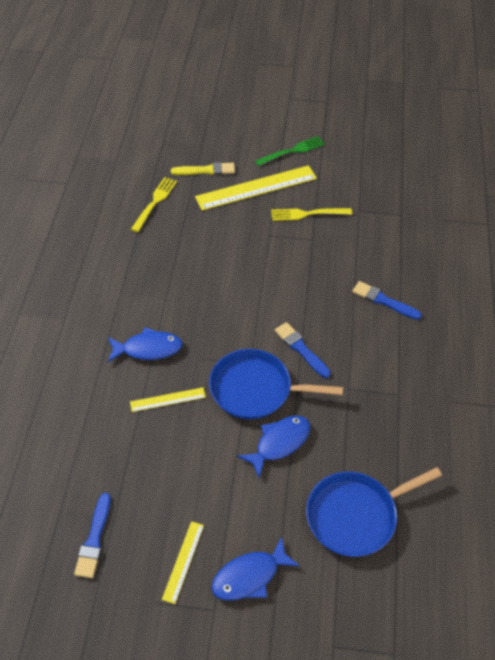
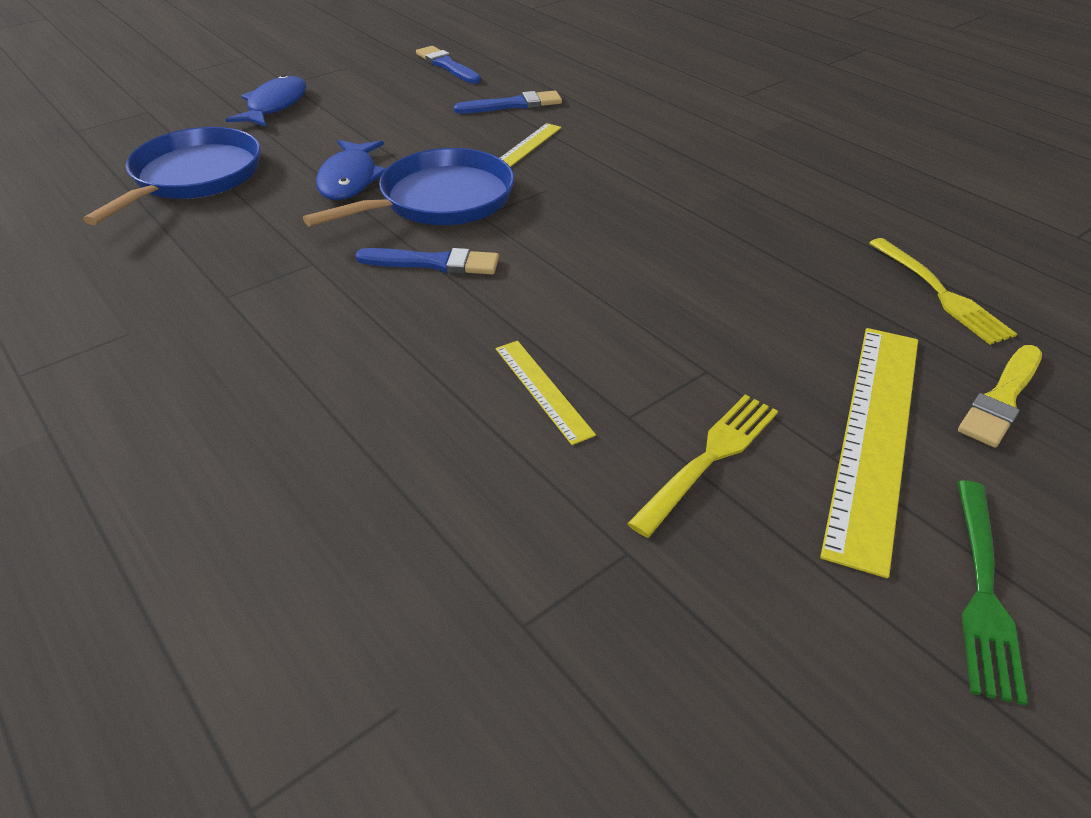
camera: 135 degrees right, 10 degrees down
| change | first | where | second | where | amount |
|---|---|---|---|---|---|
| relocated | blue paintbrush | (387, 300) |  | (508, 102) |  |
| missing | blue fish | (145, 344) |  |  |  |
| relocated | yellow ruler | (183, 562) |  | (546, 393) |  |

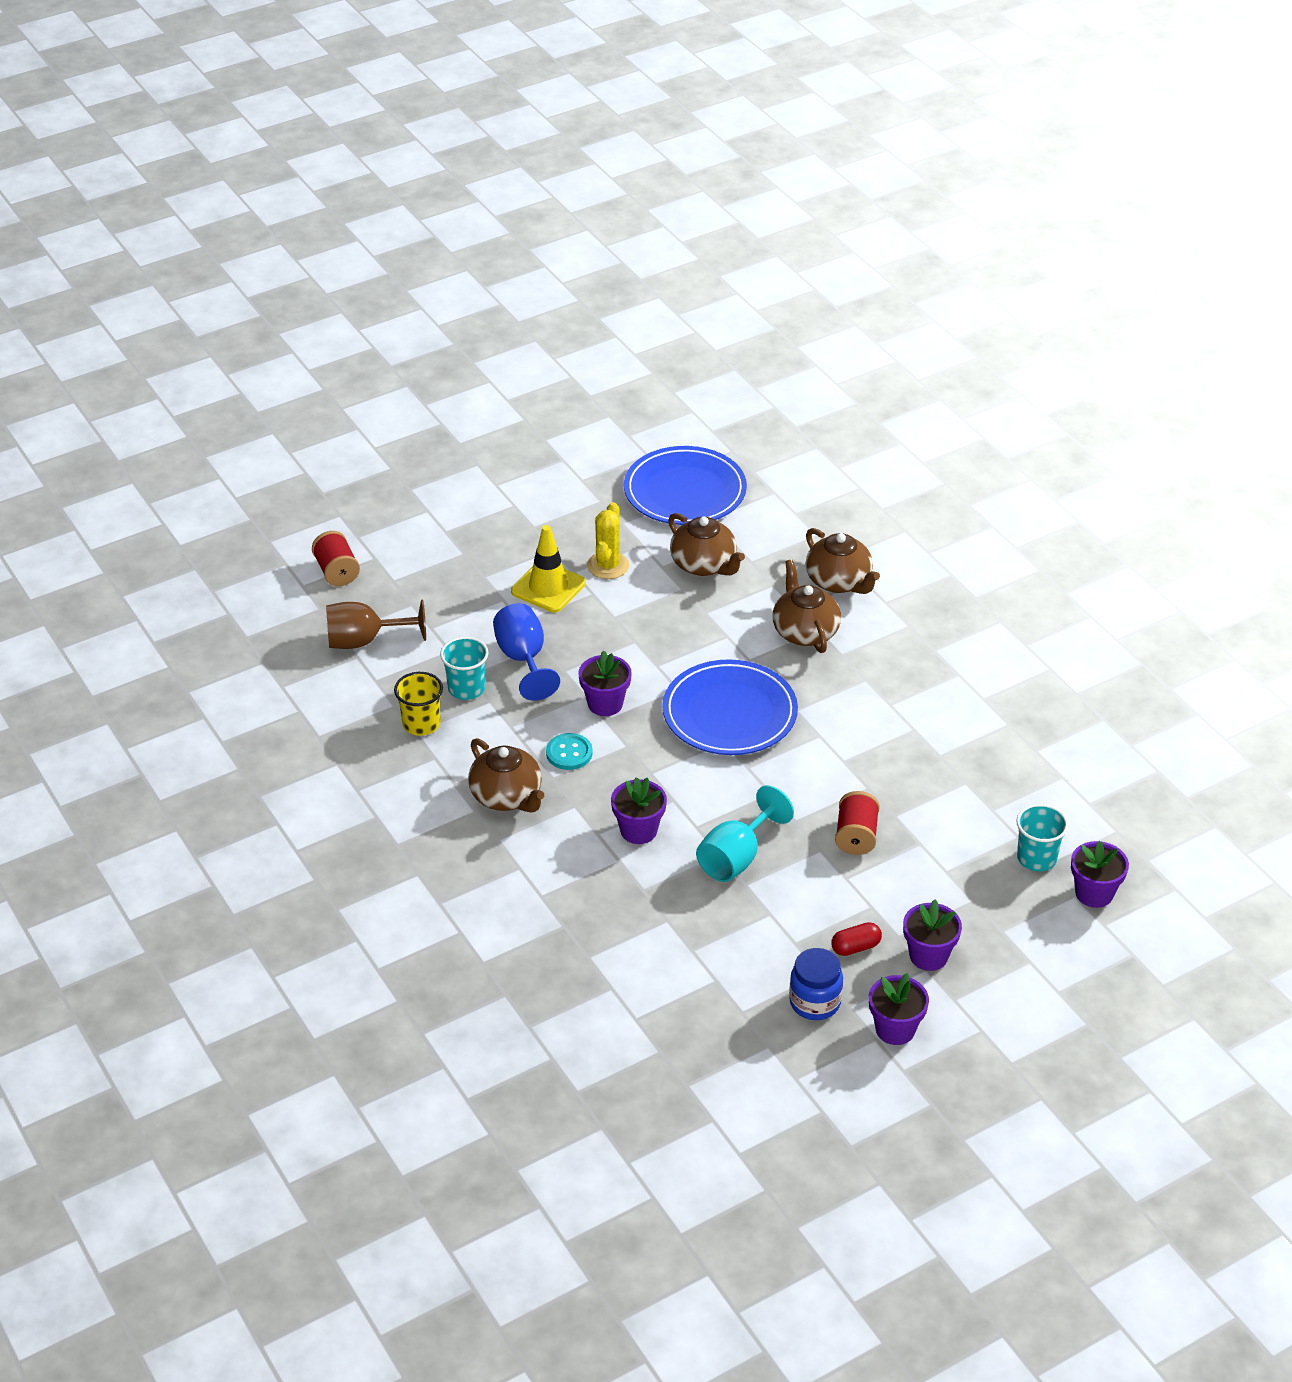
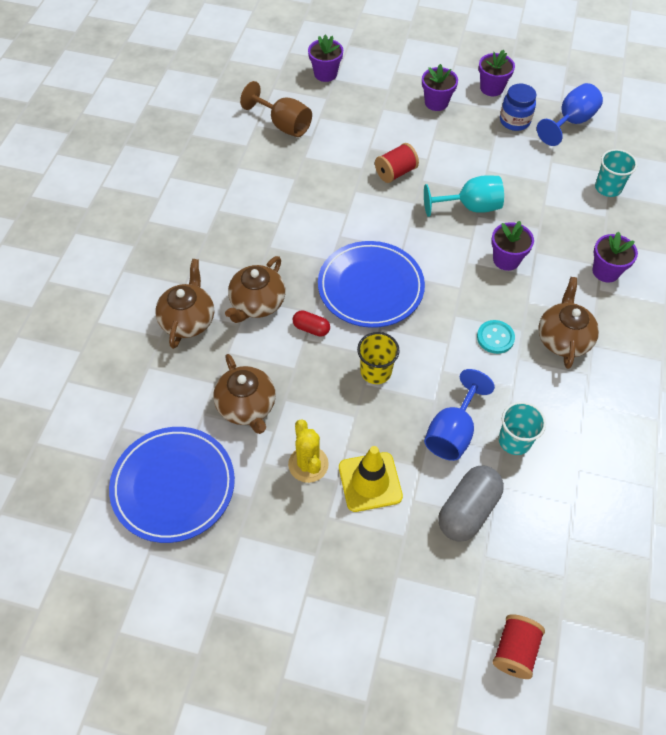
camera: 135 degrees left, 15 degrees up
| change | first | where | second | where | amount |
|---|---|---|---|---|---|
| spun | yellow saguaro cactus | (608, 540) |  | (308, 451) | 75 degrees counterclockwise |
| spun | dark brown tea pot | (706, 544) |  | (244, 394) | 150 degrees clockwise |
| relocated | dark brown goblet | (376, 624) |  | (276, 109) |  |
| relocated | violet plant pot | (605, 683) |  | (615, 257) |  |
| relocated | yellow cup | (418, 704) |  | (378, 358) |  |
| relocated | aqua cup | (1042, 837) |  | (616, 173) |  |
| relocated | red pill | (856, 939) |  | (311, 323) |  |
| appeared |  |  | blue goblet | (570, 114) |  |
| appeared |  |  | ash-grey pill | (471, 504) |  |

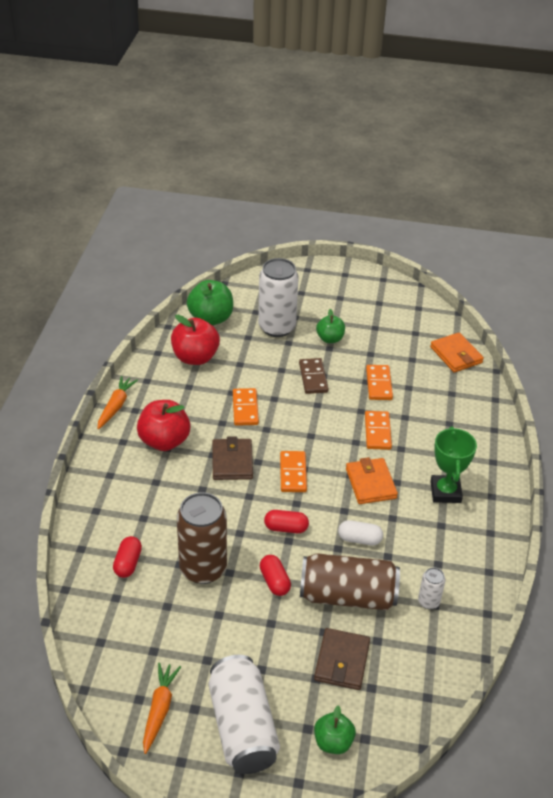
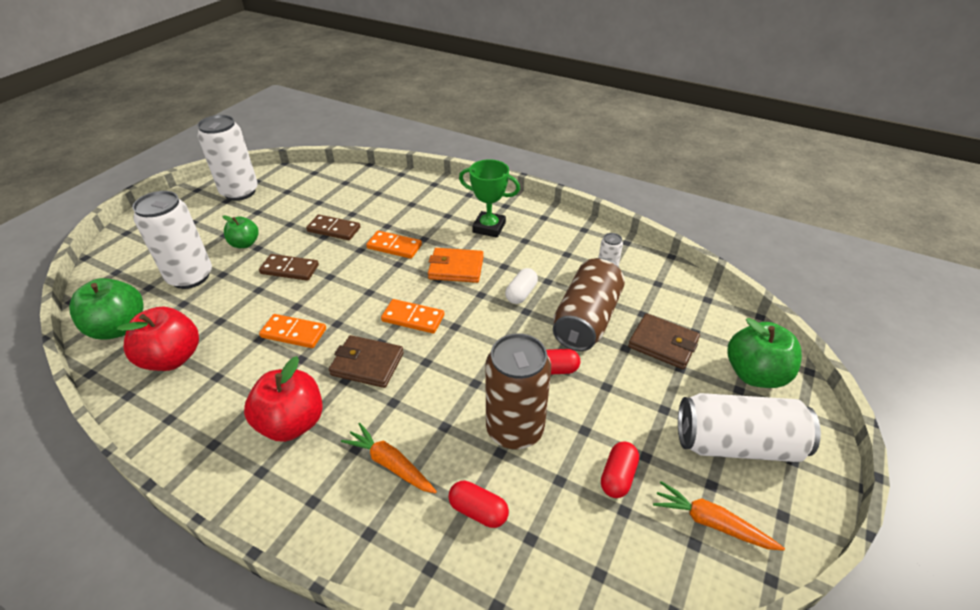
camera: 70 degrees left, 0 degrees up
| change | first | where | second | where | amount |
|---|---|---|---|---|---|
| missing | orange-coloured card wallet | (457, 352) |  |  |  |
| colour | orange-coloured domino piece | (379, 382) | dark brown domino piece | (333, 227) |  |
| relocated | orange-coloured carrot | (117, 402) |  | (389, 458) |  |
| relocated | red pill | (286, 521) |  | (620, 470) |  |
| size | emerald apple | (335, 730) |  | (765, 353) | x1.63 |
| appeared |  |  | pure white soda can | (227, 158) |  |

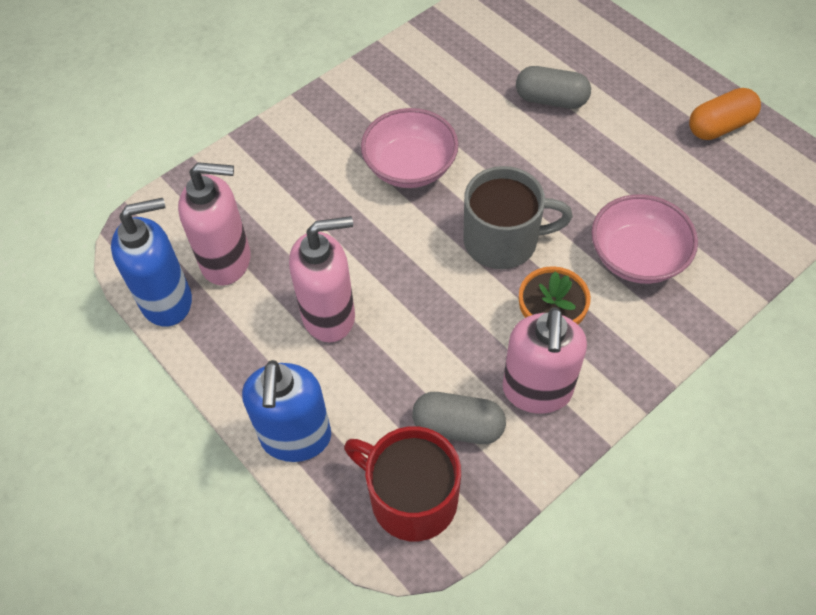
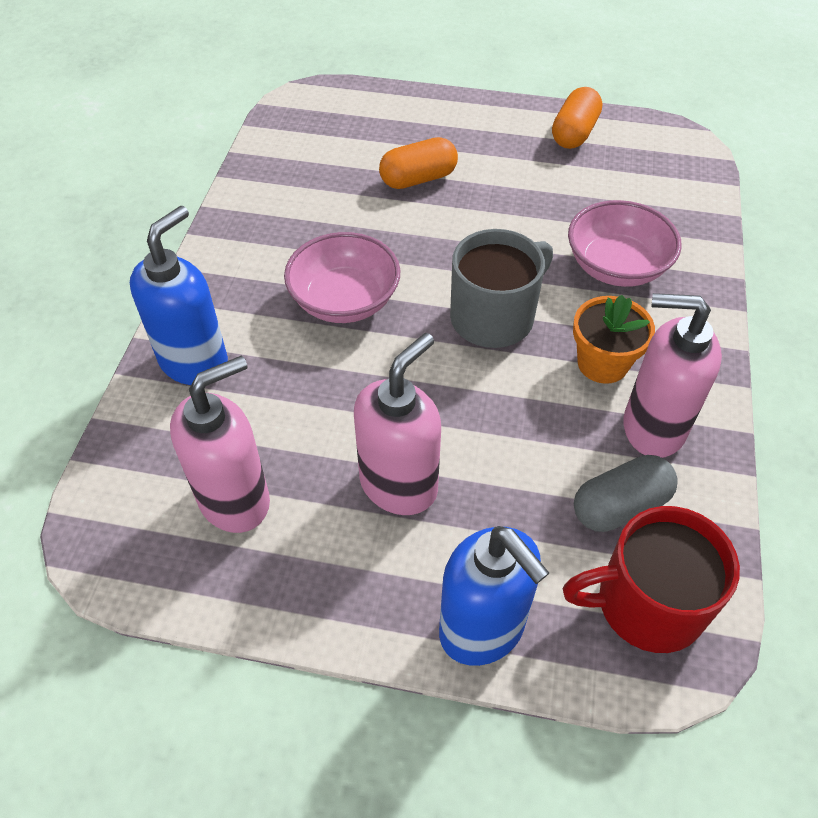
camera: 40 degrees left, 5 degrees down
| change | first | where | second | where | amount |
|---|---|---|---|---|---|
| colour | ash-grey pill | (553, 87) | orange-coloured pill | (418, 163) |  |
| relocated | blue soap pump | (151, 262) |  | (179, 295) |  |
| spun | rose-pink soap pump | (545, 360) |  | (672, 375) | 135 degrees clockwise |

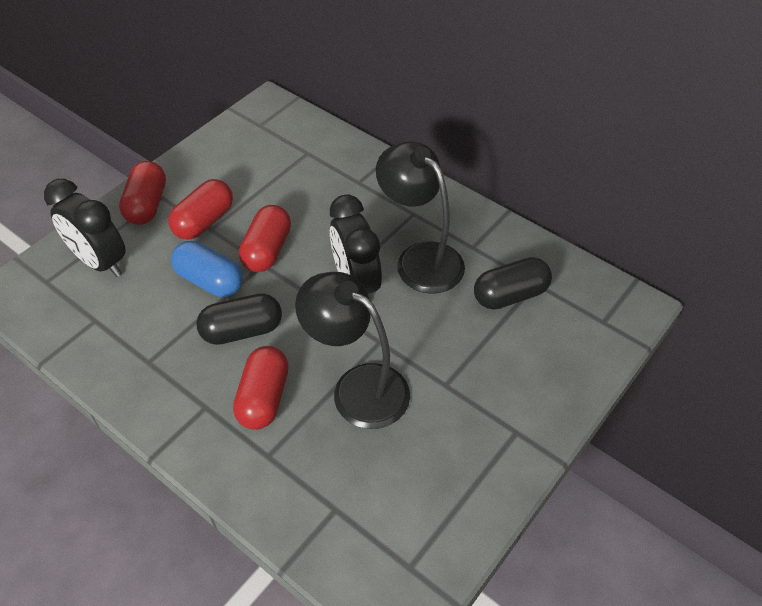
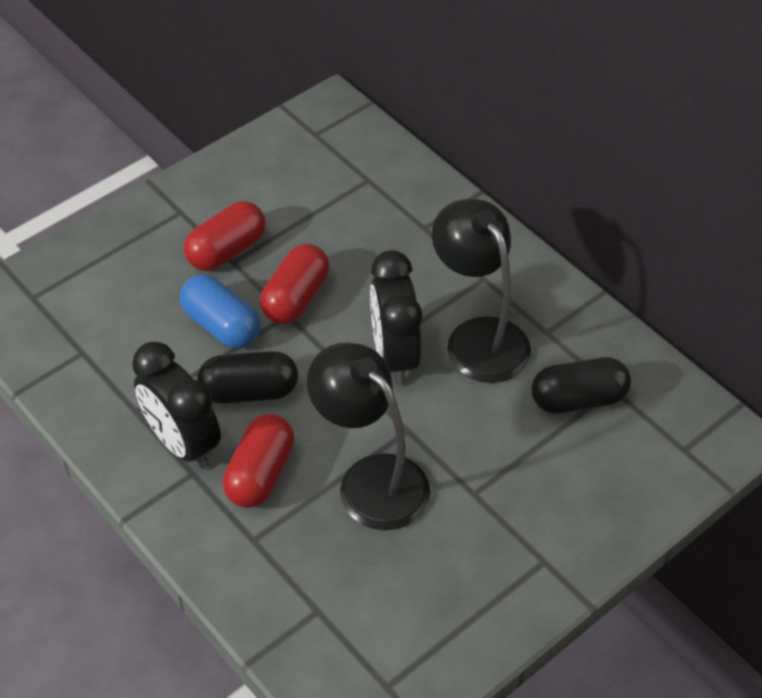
camera: 10 degrees right, 0 degrees up
| change | first | where | second | where | amount |
|---|---|---|---|---|---|
| missing | red pill | (142, 193) |  |  |  |
| relocated | black clock | (85, 228) |  | (176, 405) |  |

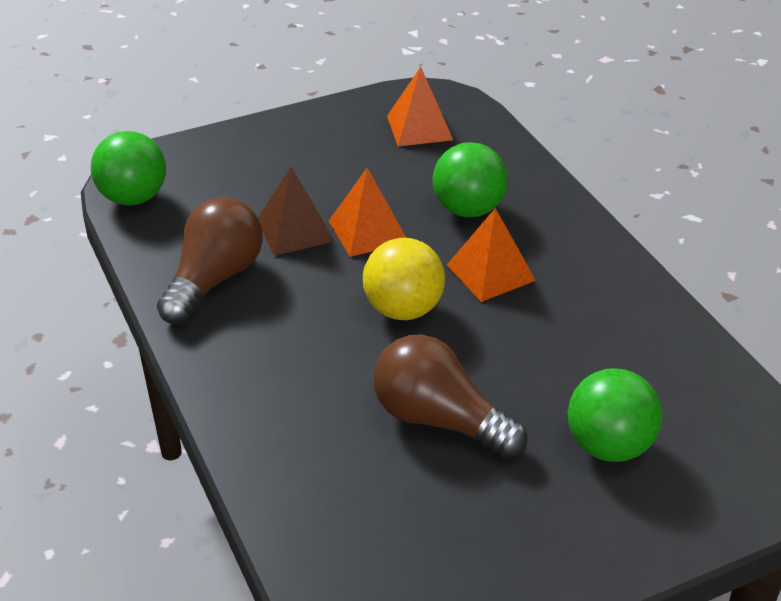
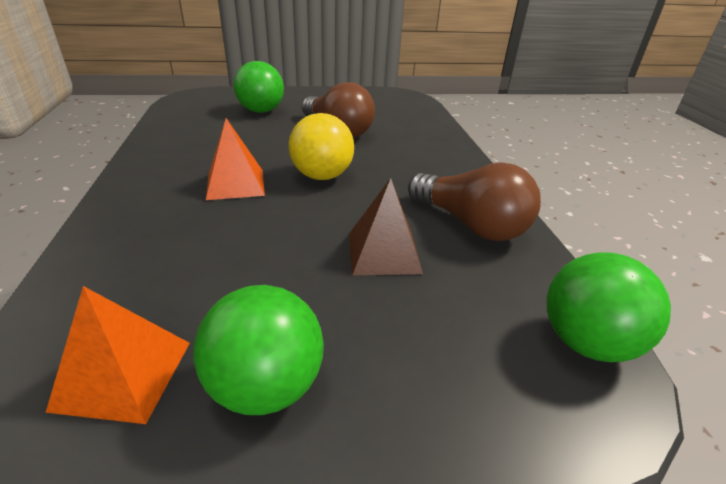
camera: 165 degrees left, 5 degrees down
| change | first | where | second | where | amount |
|---|---|---|---|---|---|
| relocated | emerald play ball | (470, 179) |  | (258, 350) |  |
| missing | orange-coloured solid pyramid | (367, 212) |  |  |  |
| spun | dark brown bulb | (210, 260) |  | (474, 201) | 90 degrees counterclockwise |

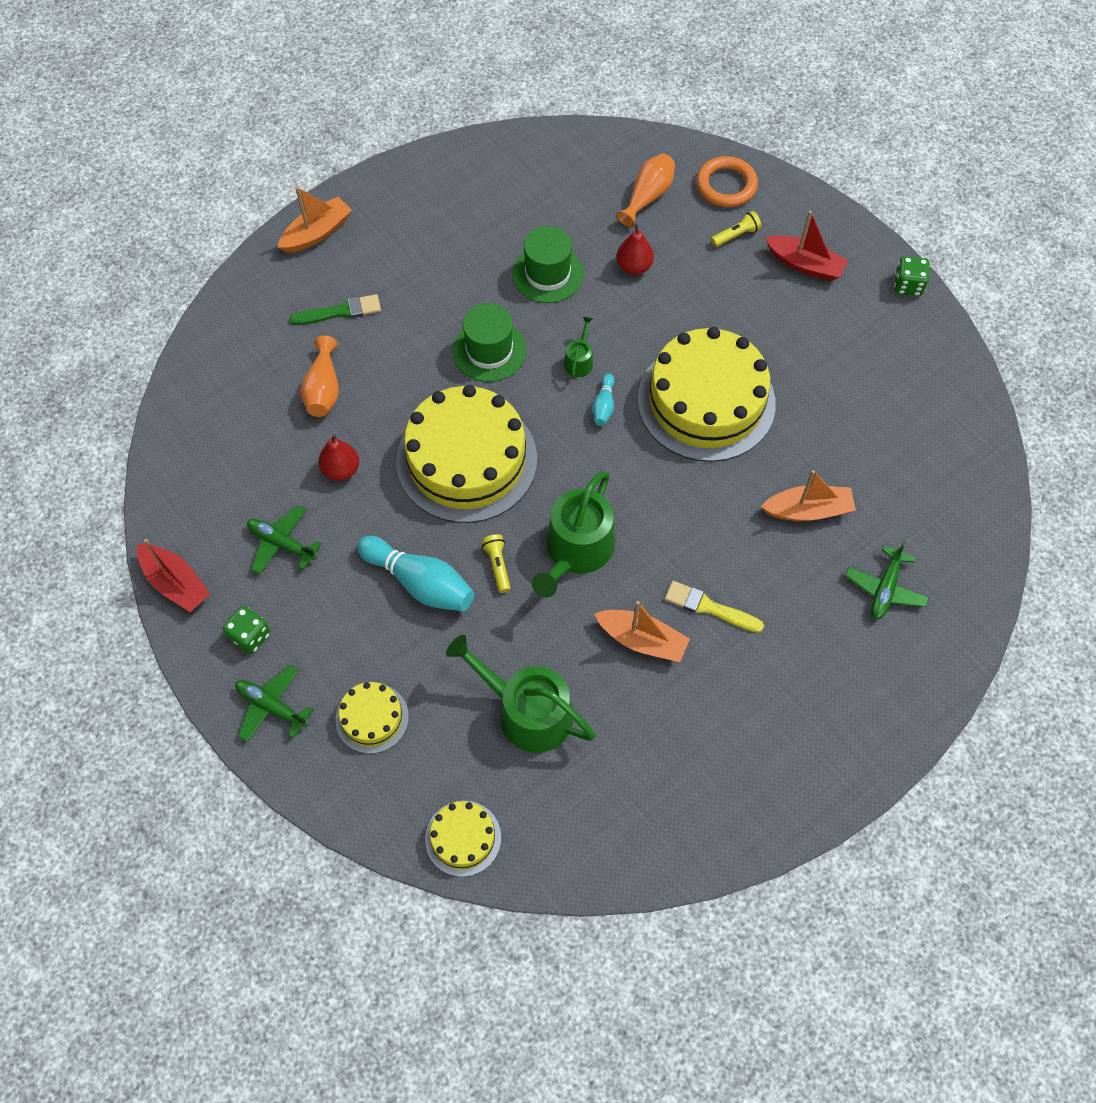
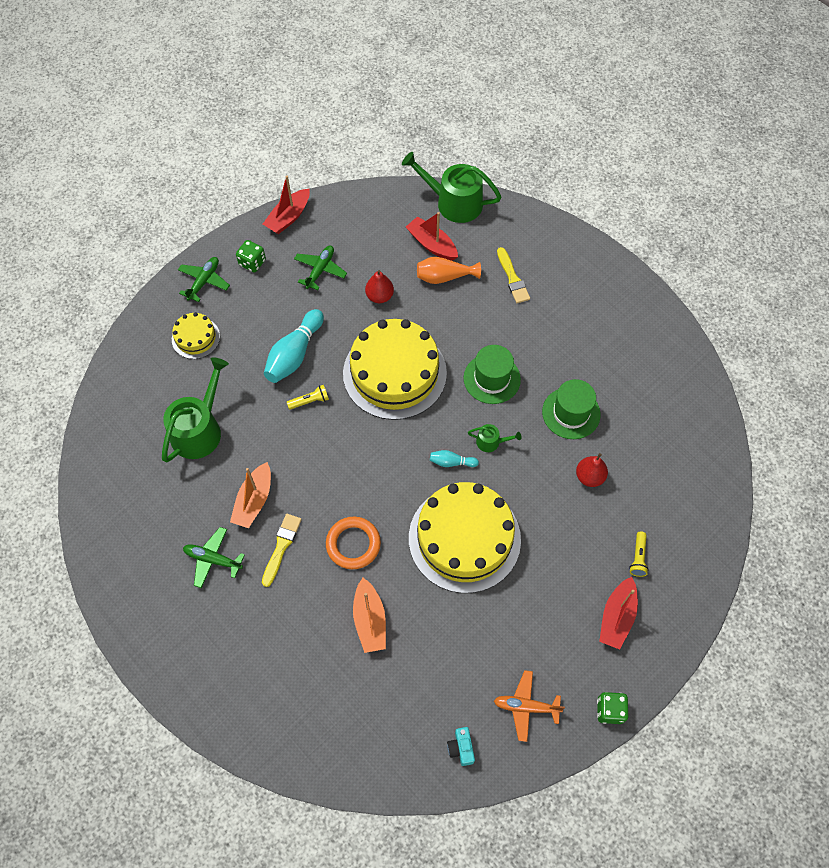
camera: 85 degrees right, 0 degrees up
| change | first | where | second | where | amount |
|---|---|---|---|---|---|
| missing | orange-coloured flower vase | (645, 190) |  |  |  |
| relocated | orange-coloured hoop | (727, 181) |  | (353, 543) |  |
| missing | orange-coloured toy boat | (315, 220) |  |  |  |
| spun | yellow torch | (736, 229) |  | (639, 554) | 45 degrees clockwise |
| colour | emerald paintbrush | (335, 309) | yellow paintbrush | (513, 275) |  |
| relocated | emerald sprinkling can | (573, 534) |  | (452, 187) |  |
| relocated | emerald aeroplane | (887, 580) |  | (214, 557) |  |
| missing | yellow cake | (463, 839) |  |  |  |
| appeared |  |  | red toy boat | (432, 236) |  |
| appeared |  |  | orange-coloured aeroplane | (529, 706) |  |
| appeared |  |  | aqua photo camera | (461, 746) |  |

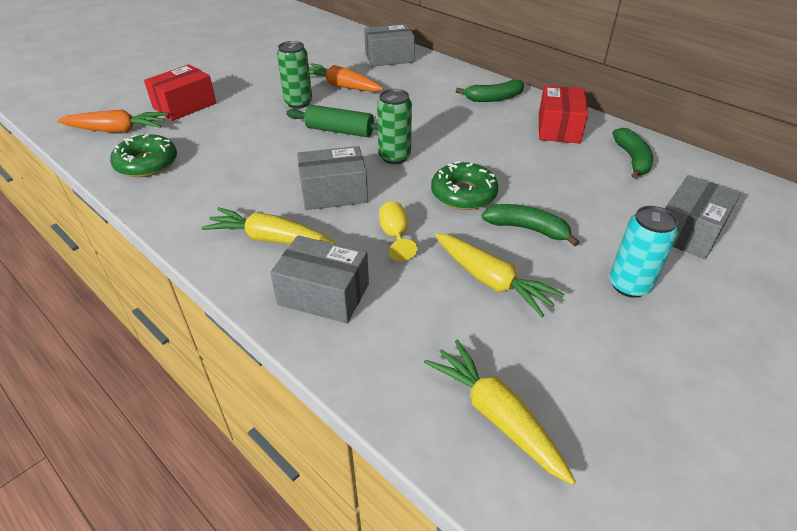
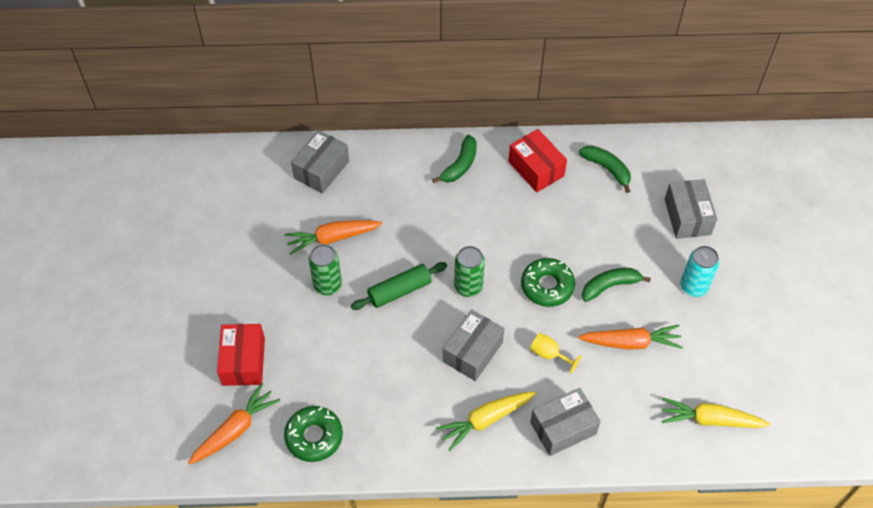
camera: 45 degrees left, 15 degrees up
| change | first | where | second | where | amount |
|---|---|---|---|---|---|
| colour | yellow carrot | (500, 275) | orange-coloured carrot | (630, 337) |  |

